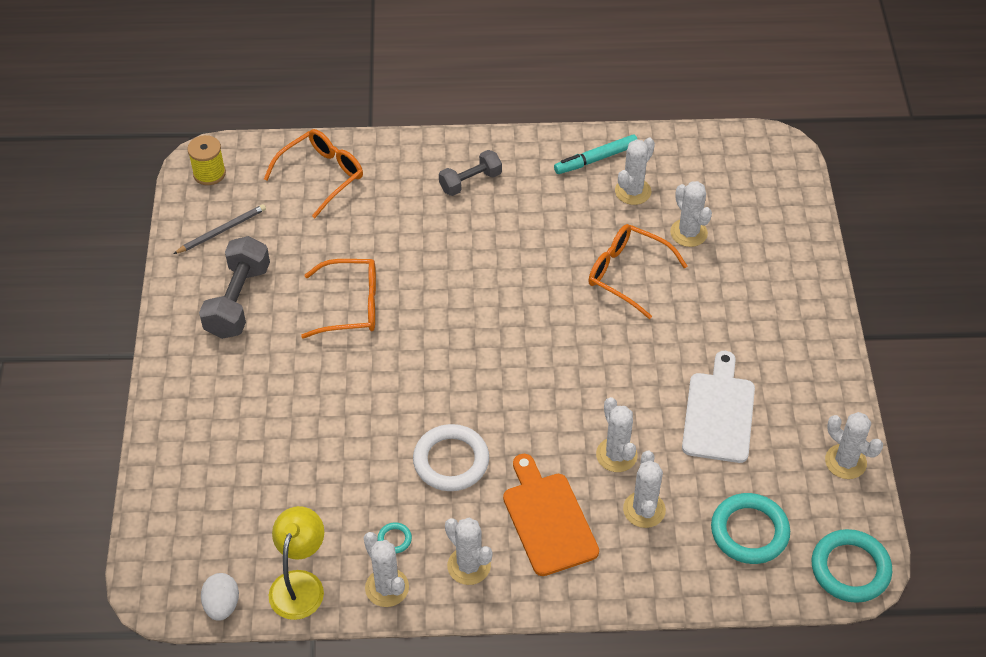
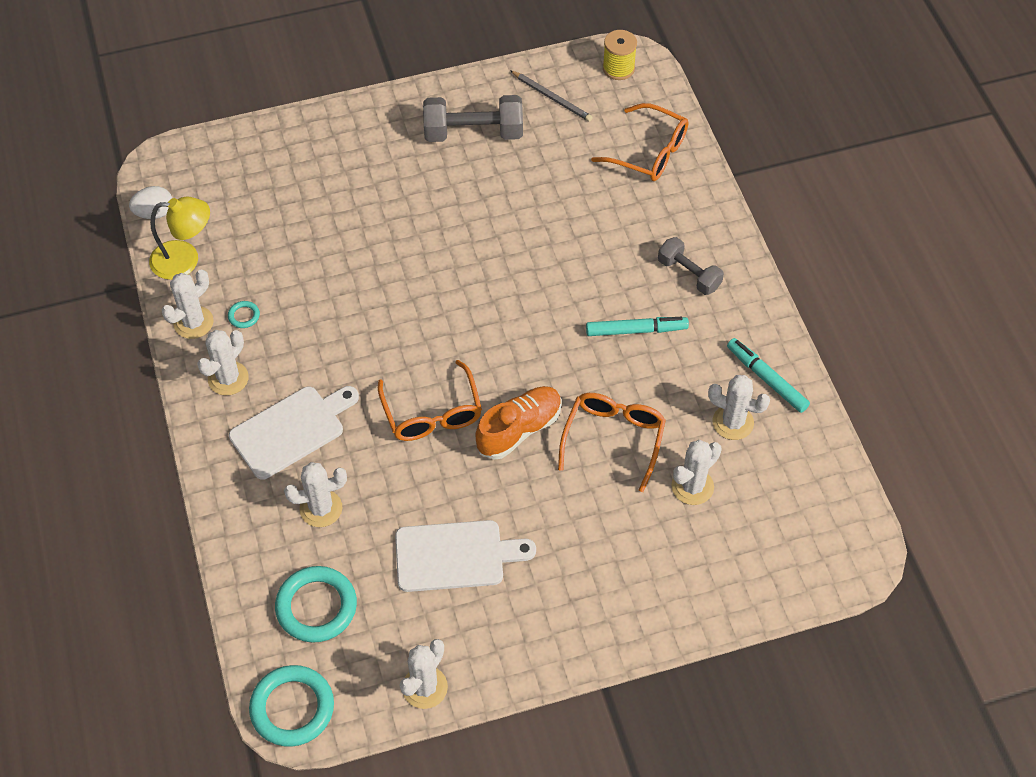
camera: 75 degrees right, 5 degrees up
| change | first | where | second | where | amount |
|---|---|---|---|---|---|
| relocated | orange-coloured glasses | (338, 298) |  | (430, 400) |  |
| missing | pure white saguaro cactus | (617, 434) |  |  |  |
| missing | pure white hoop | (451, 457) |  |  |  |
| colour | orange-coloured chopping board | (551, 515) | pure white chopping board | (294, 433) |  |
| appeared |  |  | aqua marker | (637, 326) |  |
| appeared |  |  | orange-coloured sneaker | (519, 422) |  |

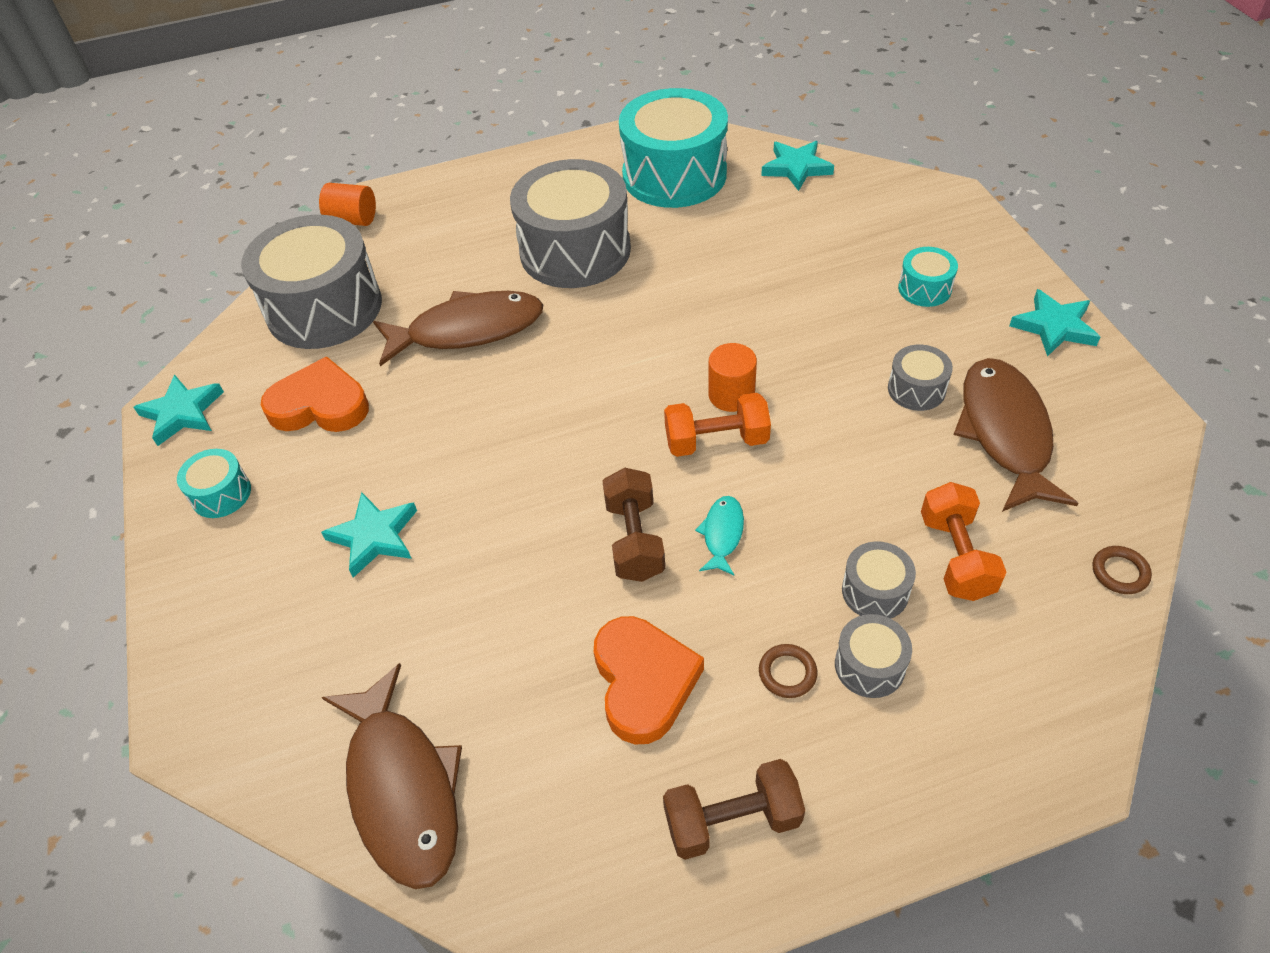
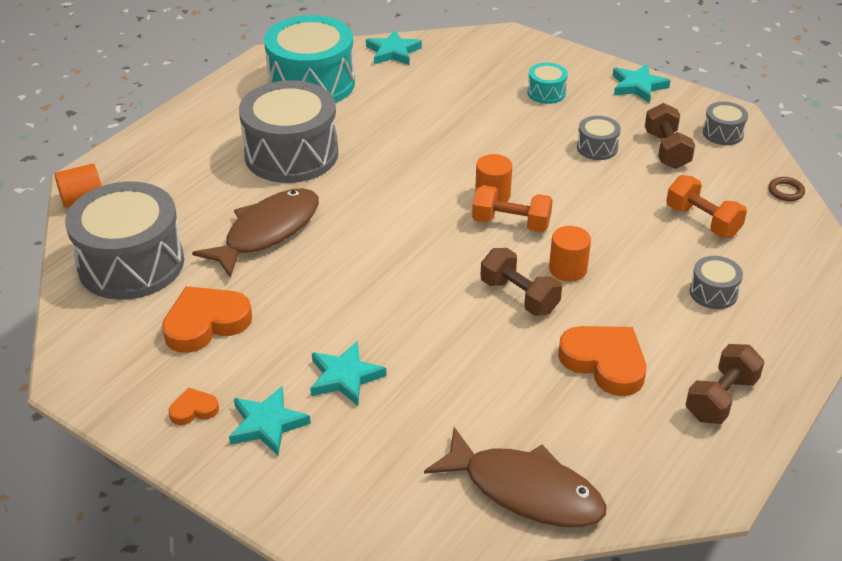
camera: 40 degrees left, 10 degrees down
| change | first | where | second | where | amount |
|---|---|---|---|---|---|
| exchanged | dark brown fish | (1016, 435) | dark brown free weight | (670, 136) |  |
| relocated | aqua star | (178, 410) |  | (270, 421) |  |
| spun | orange-coloured free weight | (717, 425) |  | (512, 208) | 60 degrees clockwise |
| exchanged | aqua snare drum | (214, 483) | orange-coloured heart | (194, 406) |  |
| exchanged | aqua fish | (719, 535) | orange-coloured solid cylinder | (570, 254) |  |
| relocated | ash-grey snare drum | (879, 580) |  | (725, 123) |  |
| missing | dark brown hoop | (788, 671) |  |  |  |

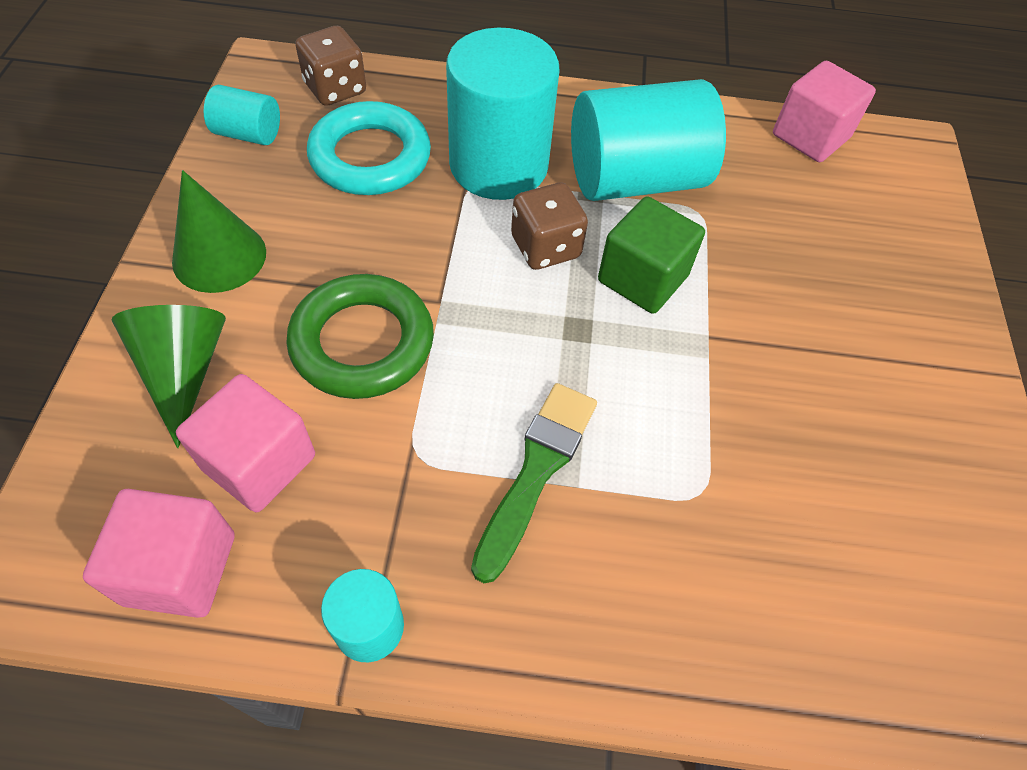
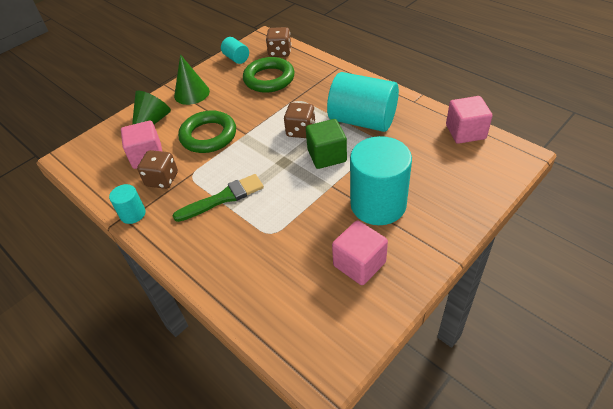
camera: 45 degrees right, 10 degrees down
| change | first | where | second | where | amount |
|---|---|---|---|---|---|
| relocated | aqua solid cylinder | (502, 114) |  | (381, 180) |  |
| colour | aqua hoop | (369, 148) | emerald hoop | (269, 75) |  |
| relocated | rose-pink cube | (159, 553) |  | (360, 252) |  |
| appeared |  |  | dark brown die | (157, 169) |  |

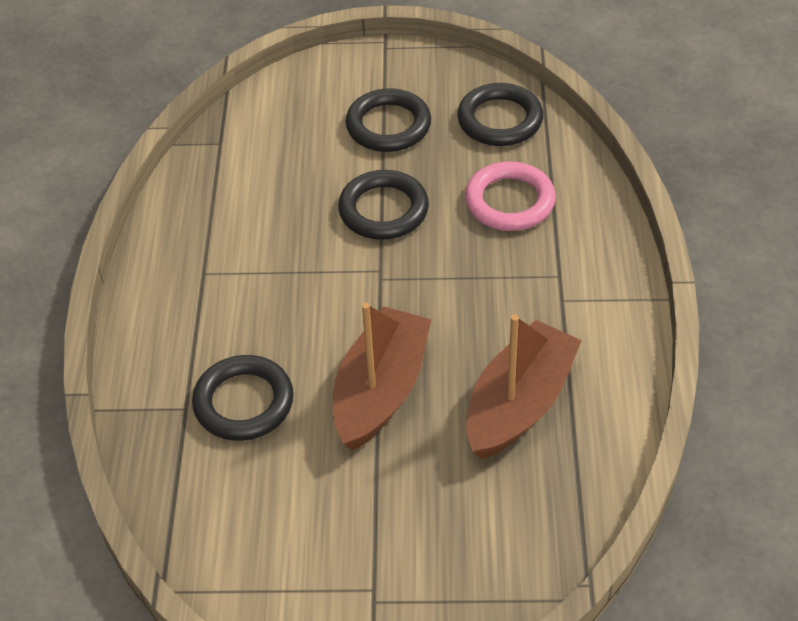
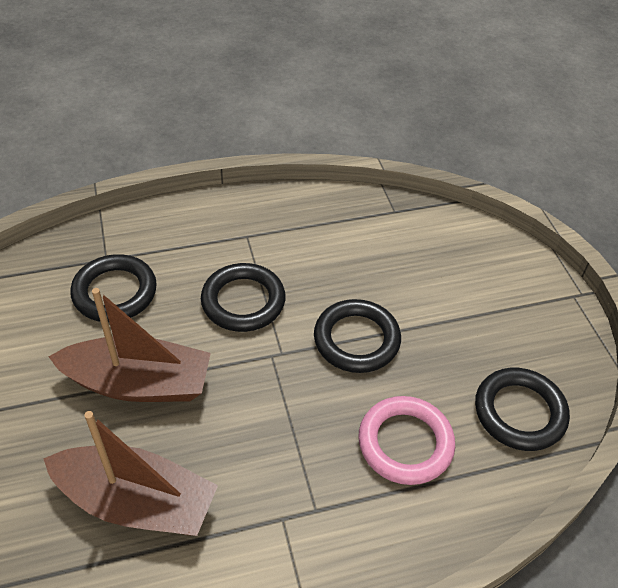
camera: 70 degrees right, 0 degrees up
| change | first | where | second | where | amount |
|---|---|---|---|---|---|
| relocated | black hoop | (388, 120) |  | (243, 297) |  |

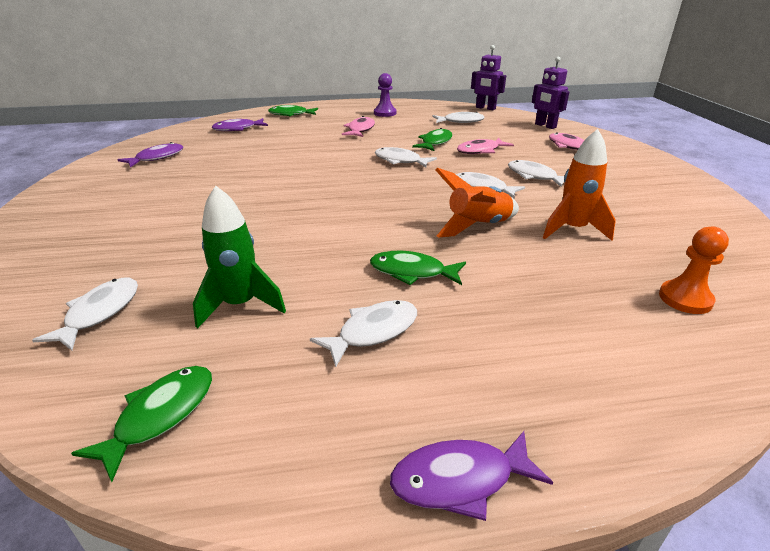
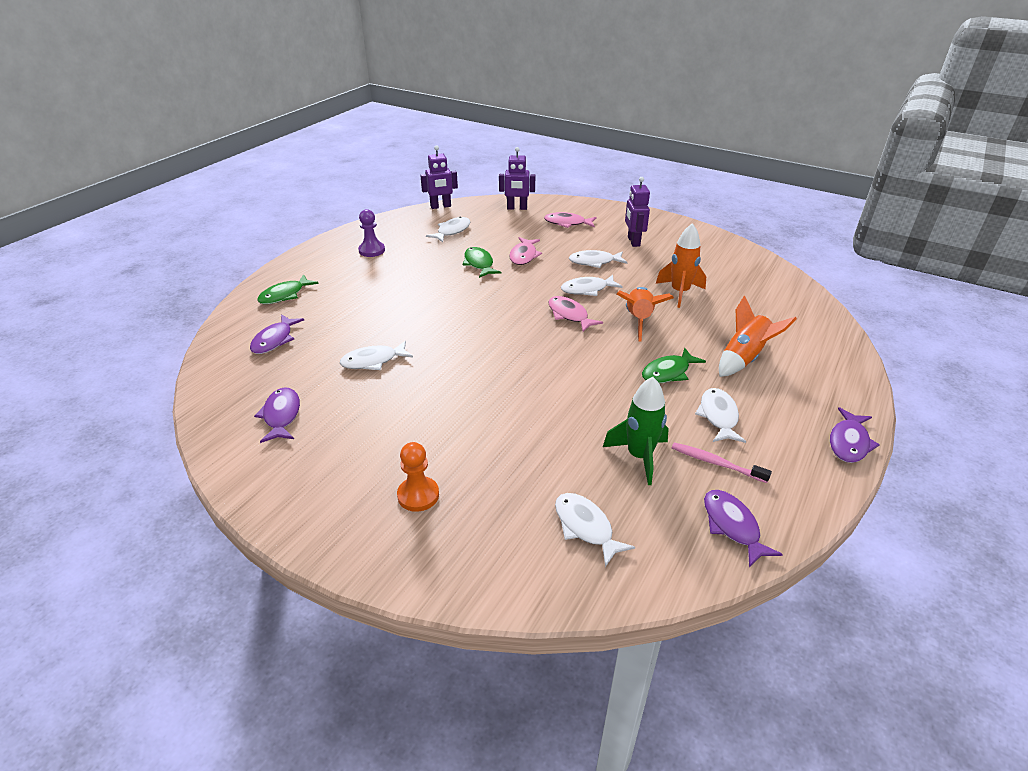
camera: 50 degrees left, 5 degrees up
| change | first | where | second | where | amount |
|---|---|---|---|---|---|
| relocated | rose-pink fish | (358, 126) |  | (575, 314) |  |
| relocated | pure white fish | (406, 157) |  | (376, 355) |  |
| relocated | orange-coloured game pawn | (694, 270) |  | (418, 477) |  |
| colour | emerald fish | (141, 424) | violet fish | (743, 528) |  |
| appeared |  |  | violet toy robot | (637, 212) |  |
| appeared |  |  | orange-coloured toy rocket | (758, 336) |  |
| appeared |  |  | rose-pink toothbrush | (722, 462) |  |

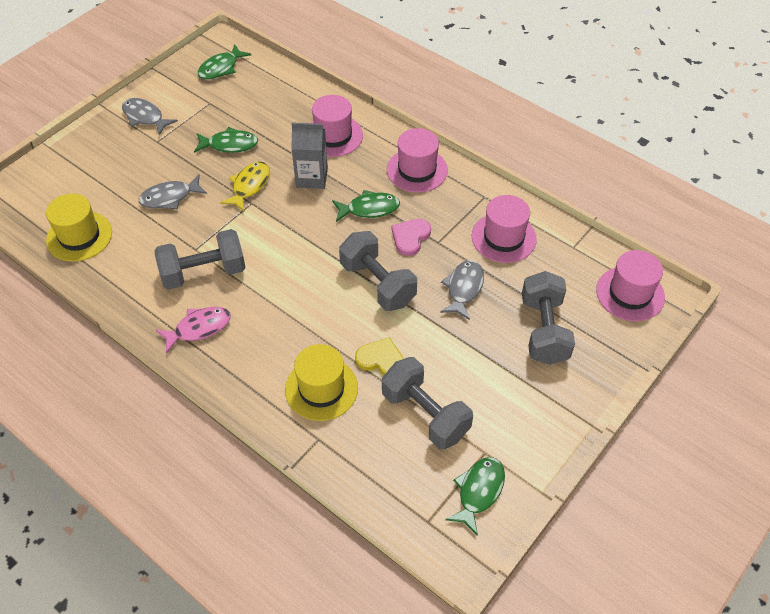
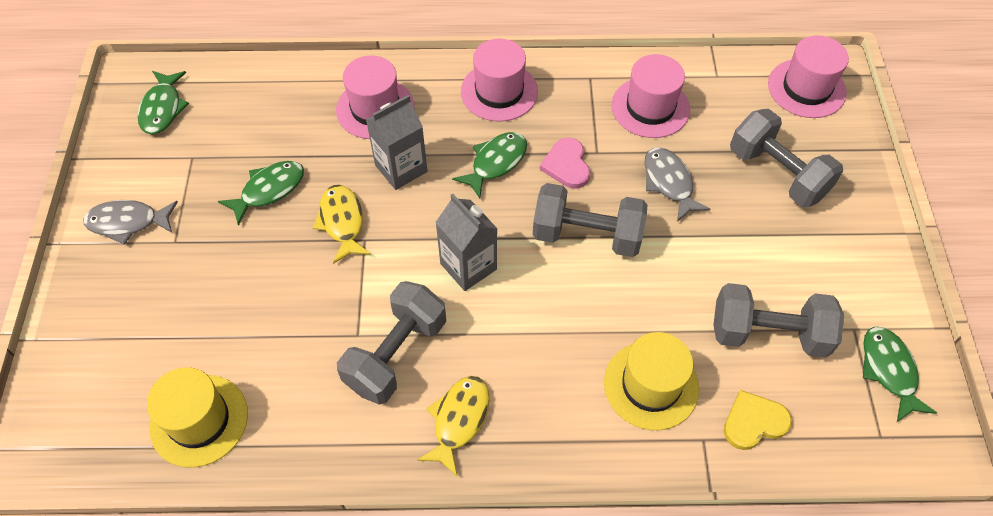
camera: 40 degrees left, 5 degrees up
| change | first | where | second | where | amount |
|---|---|---|---|---|---|
| missing | ash-grey fish | (173, 192) |  |  |  |
| colour | rose-pink fish | (193, 330) | yellow fish | (453, 426) |  |
| relocated | yellow heart | (379, 356) |  | (758, 420) |  |
| appeared |  |  | ash-grey milk carton | (466, 242) |  |

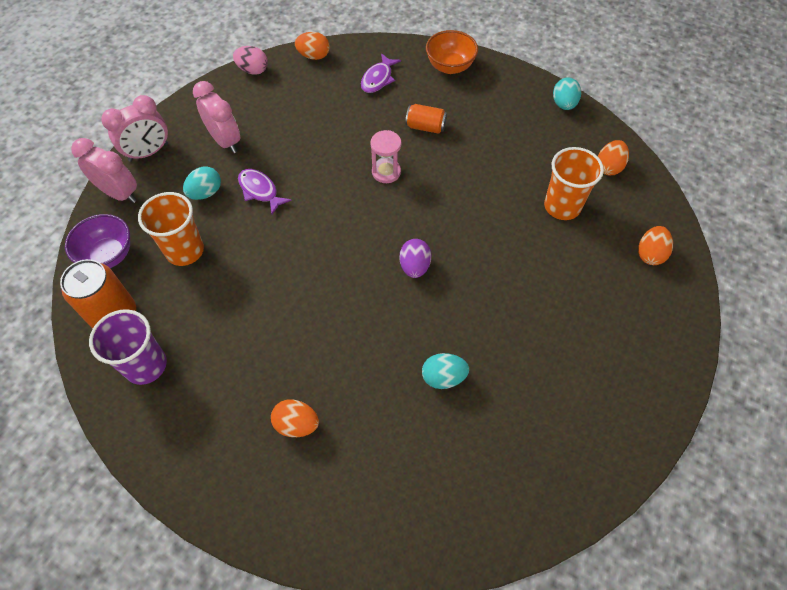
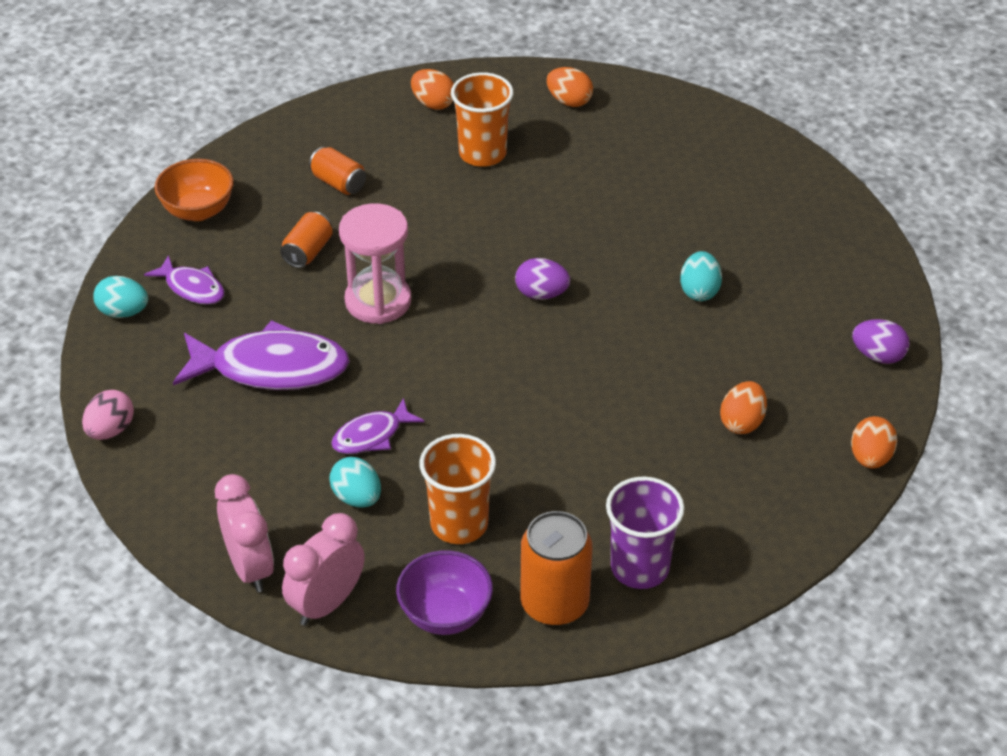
camera: 80 degrees left, 15 degrees down
| change | first | where | second | where | amount |
|---|---|---|---|---|---|
| relocated | orange-coloured toy egg | (312, 46) |  | (874, 442) |  |
| relocated | aqua toy egg | (567, 93) |  | (120, 297) |  |
| missing | rose-pink clock | (216, 117) |  |  |  |
| size | rose-pink sandglass | (385, 156) |  | (375, 263) | x1.58 |
| appeared |  |  | orange-coloured soda can | (337, 171) |  |
| appeared |  |  | violet toy egg | (881, 341) |  |
| appeared |  |  | violet fish | (261, 355) |  |

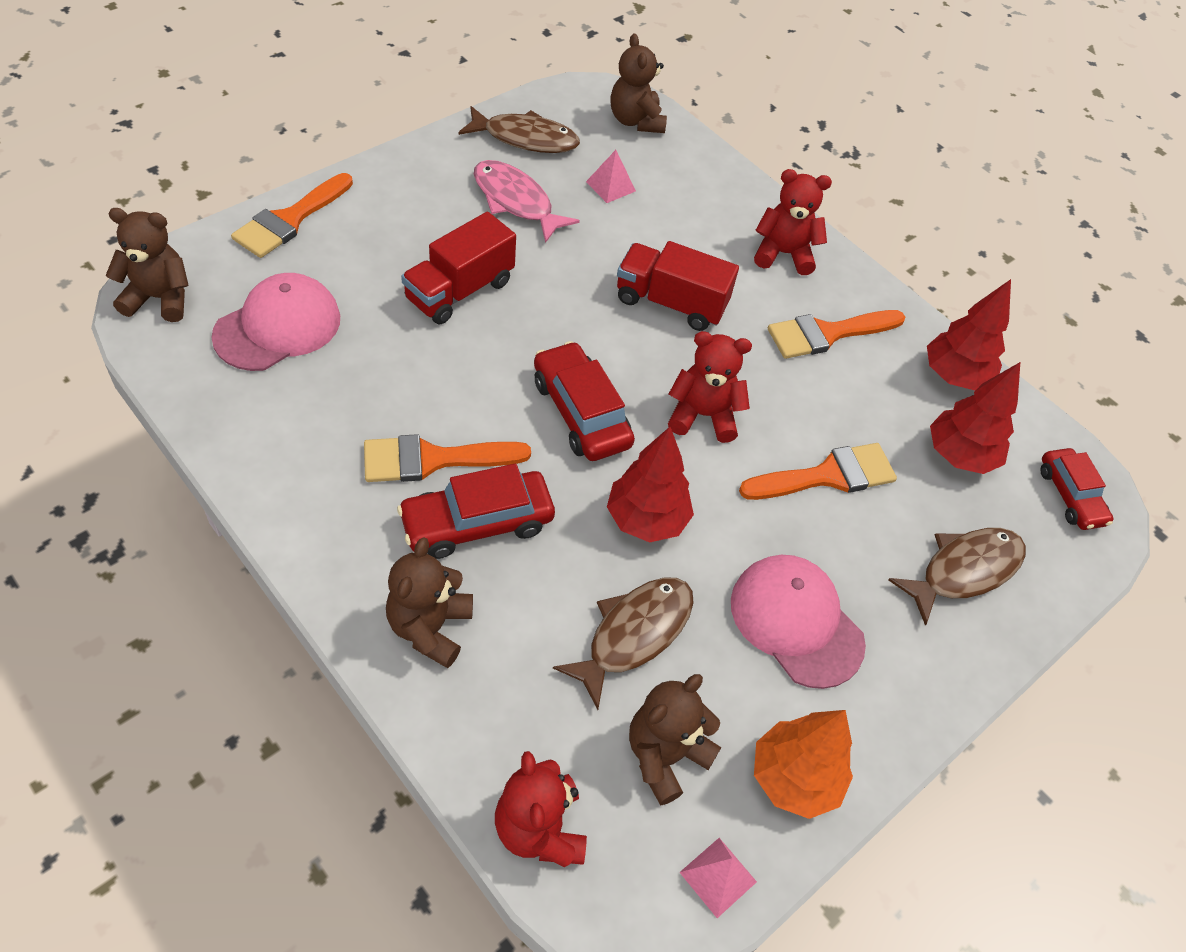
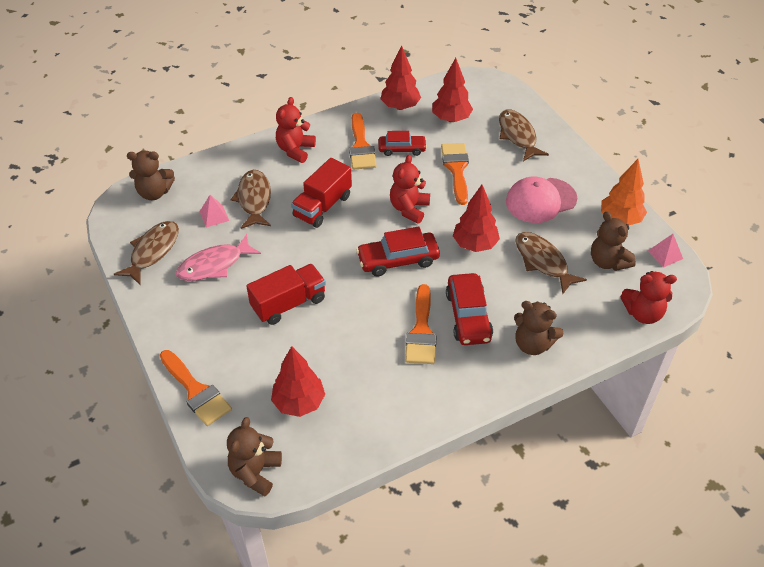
camera: 70 degrees left, 5 degrees down
| change | first | where | second | where | amount |
|---|---|---|---|---|---|
| spun | red truck | (458, 268) |  | (286, 294) | 90 degrees counterclockwise |
| exchanged | rose-pink cap | (275, 322) | red tree | (298, 381) |  |
| relocated | red automobile | (1077, 489) |  | (402, 143) |  |
| appeared |  |  | dark brown fish | (250, 199) |  |

